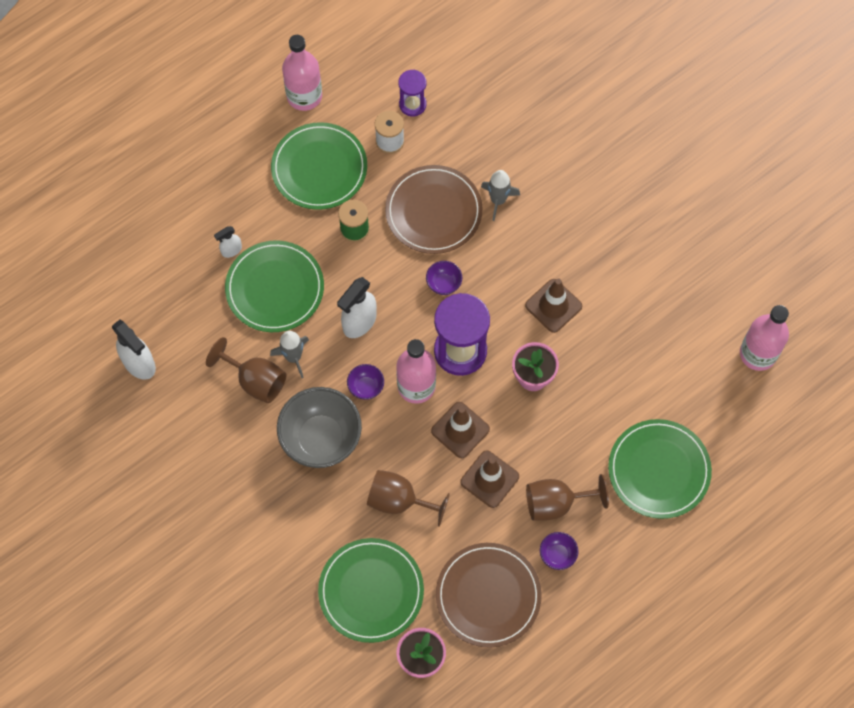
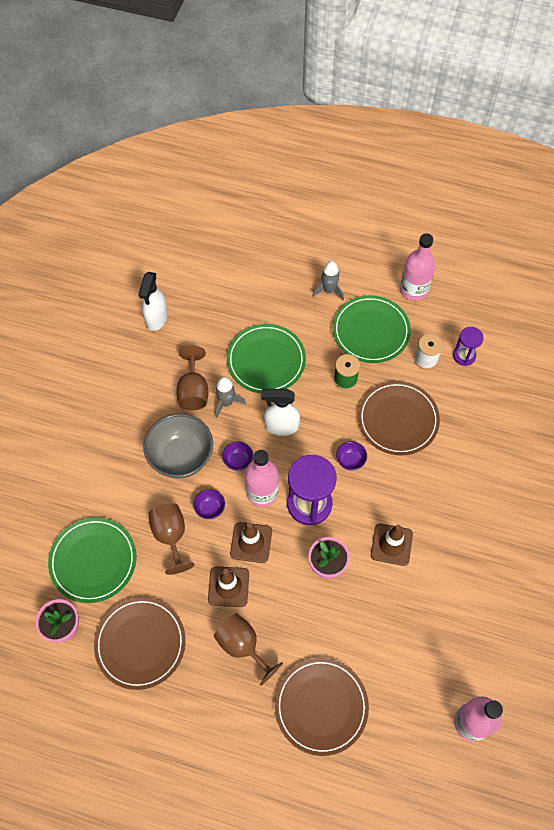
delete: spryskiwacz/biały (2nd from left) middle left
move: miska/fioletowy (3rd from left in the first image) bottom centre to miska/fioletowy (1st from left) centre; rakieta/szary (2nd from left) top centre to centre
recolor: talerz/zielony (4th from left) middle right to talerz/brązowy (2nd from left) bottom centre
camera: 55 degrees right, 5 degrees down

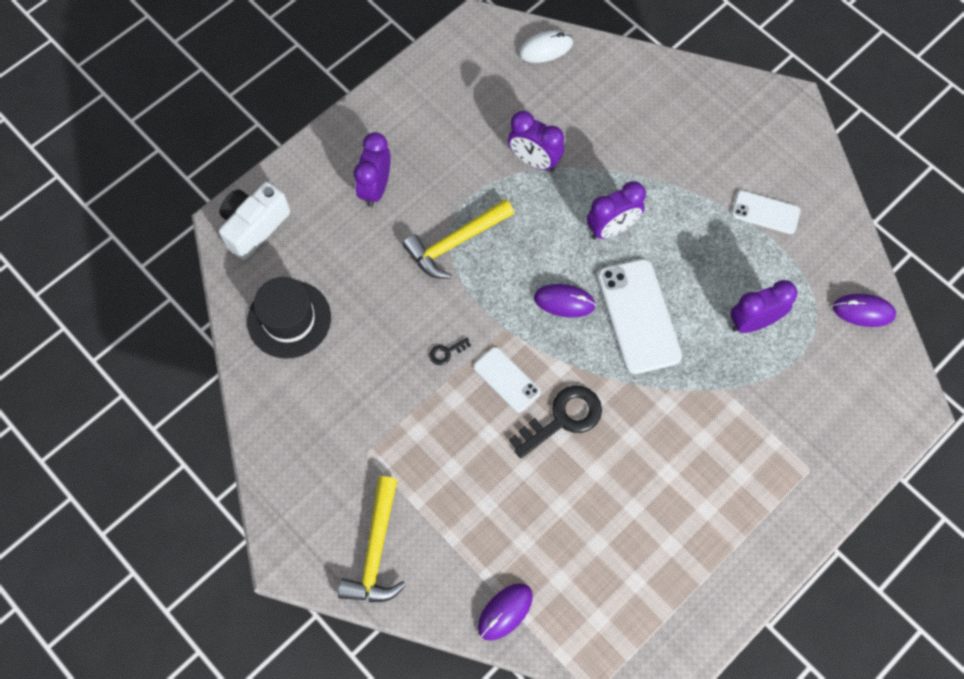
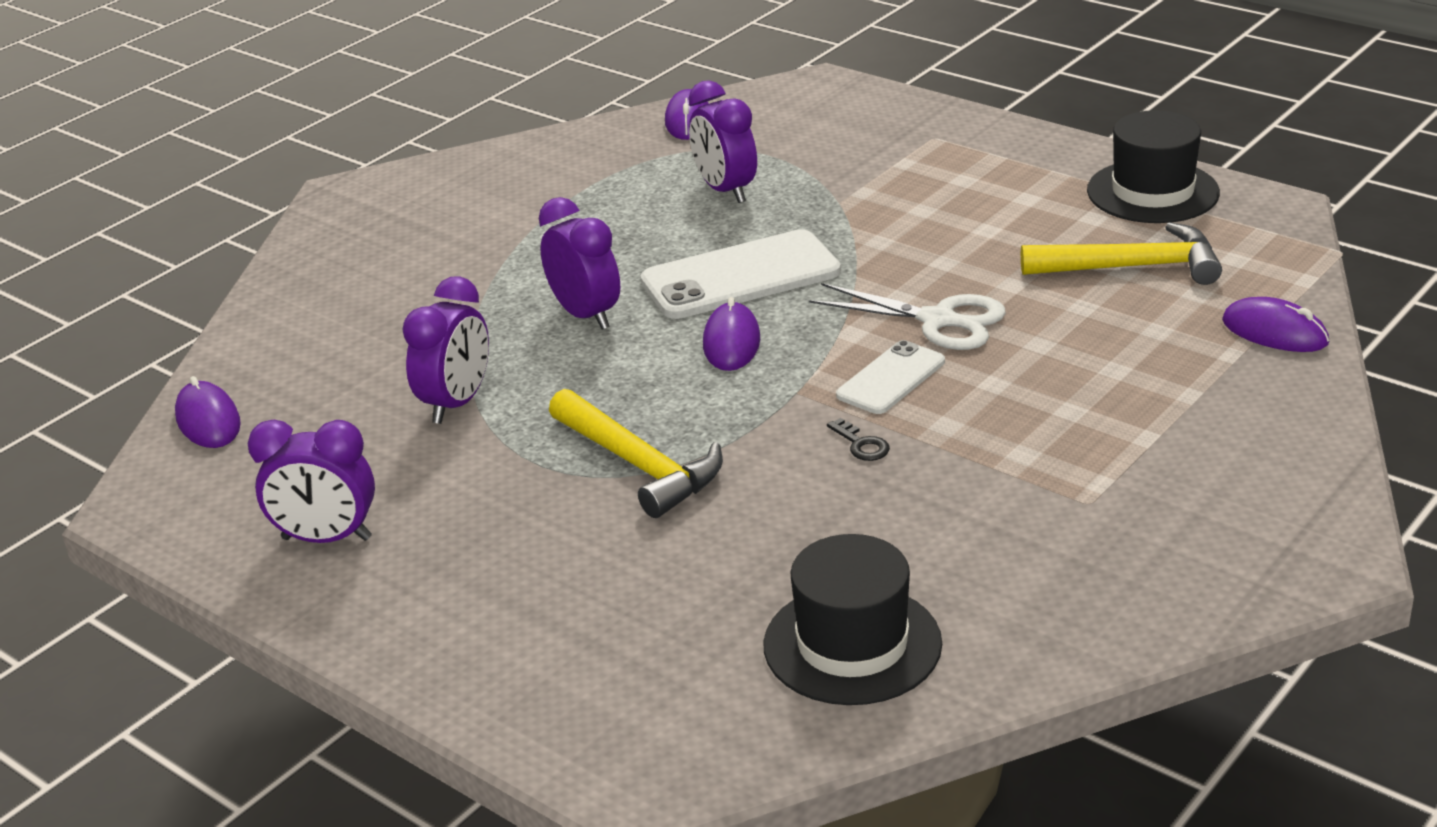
delete: aparat fotograficzny/biały top left; telefon/biały (3rd from left) top right
insert: kapelusz/czarny (2nd from left) top right
move: budzik/fioletowy (1st from left) top centre to middle left; młotek/żółty (1st from left in the first image) bottom centre to młotek/żółty (2nd from left) top right
replace: klucz/czarny (2nd from left) centre to nożyczki/biały centre
recolor: myszka/biały top centre to myszka/fioletowy (1st from left) middle left
camera: 95 degrees left, 35 degrees down

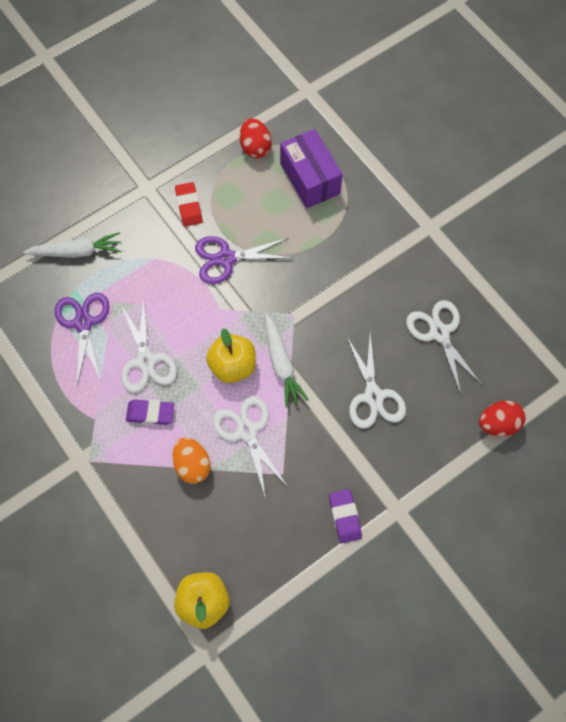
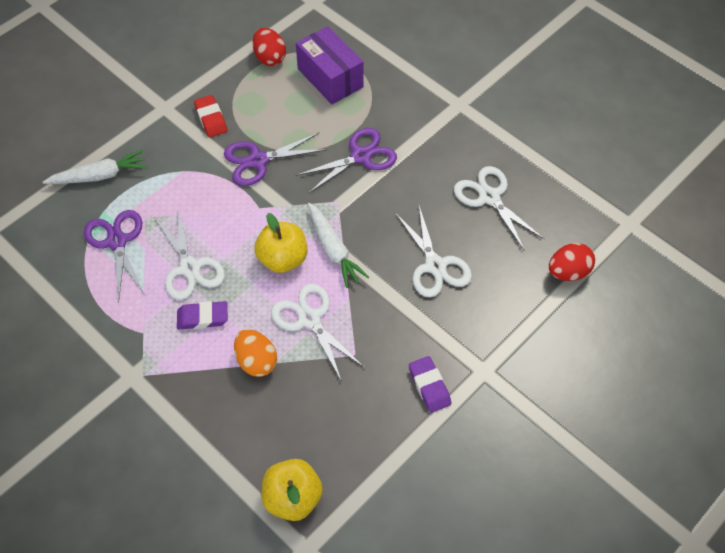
insert: nożyczki/fioletowy (3rd from left) top centre
camera: 10 degrees left, 10 degrees down

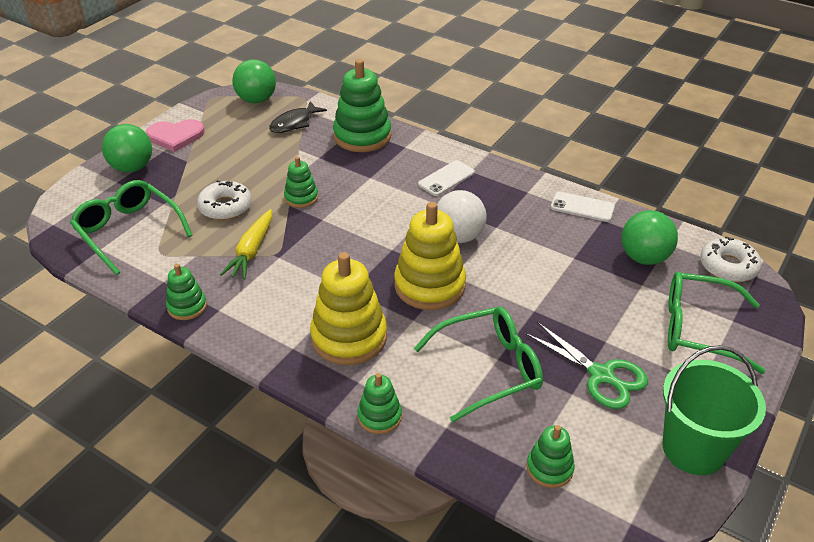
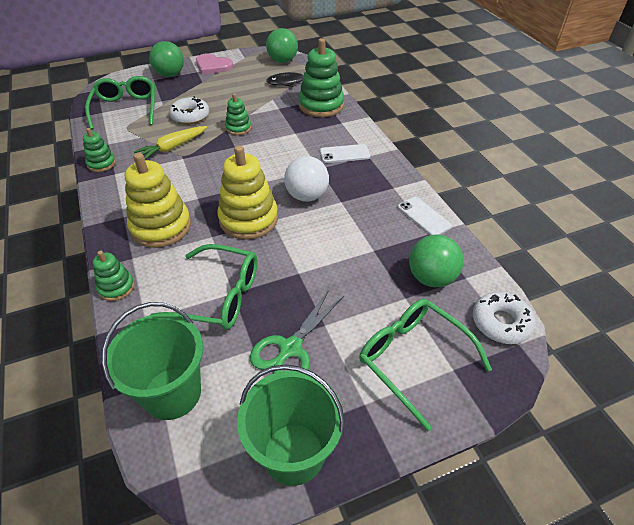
replace: zabawka nakładanka/zielony (5th from left) bottom right to wiadro/zielony (1st from left) bottom left
rotate: nożyczki/zielony bottom right = centre 45 degrees clockwise
camera: 35 degrees right, 5 degrees up

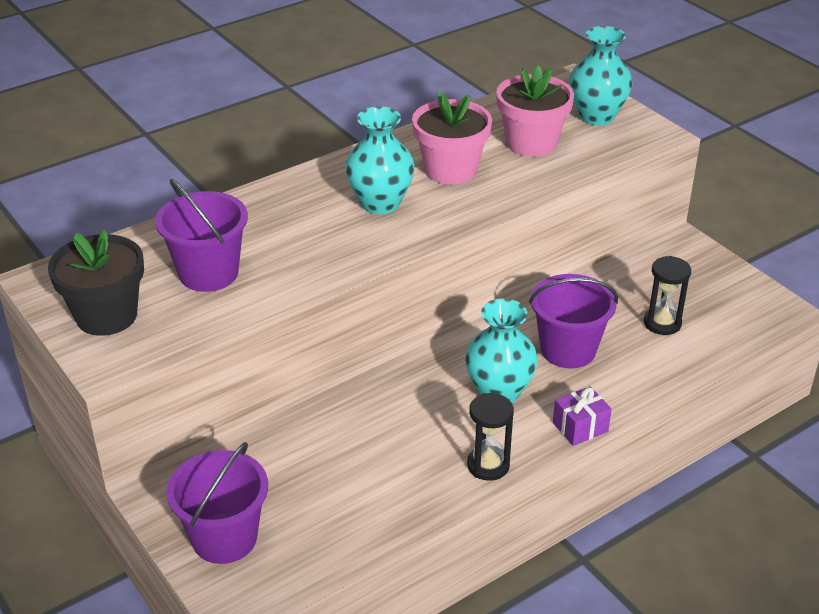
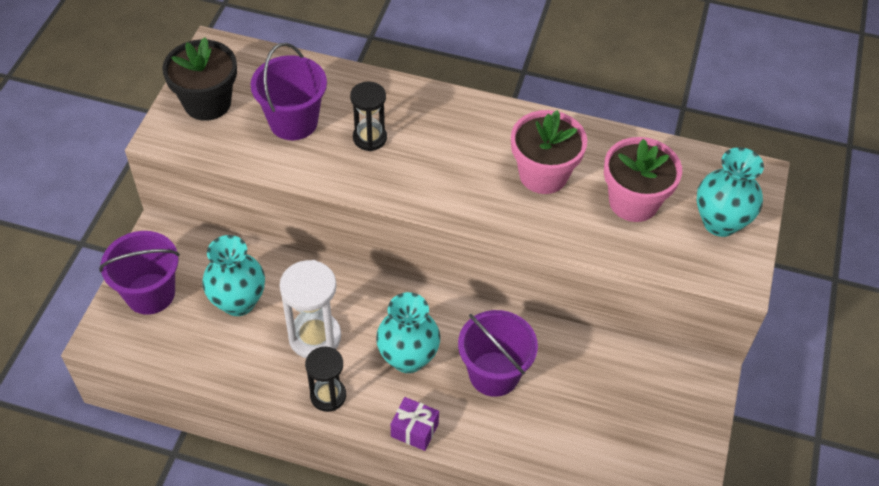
insert: klepsydra/biały centre
move: wazon/turkusowy (1st from left) top centre to middle left; klepsydra/czarny (2nd from left) middle right to top centre
camera: 50 degrees right, 15 degrees up

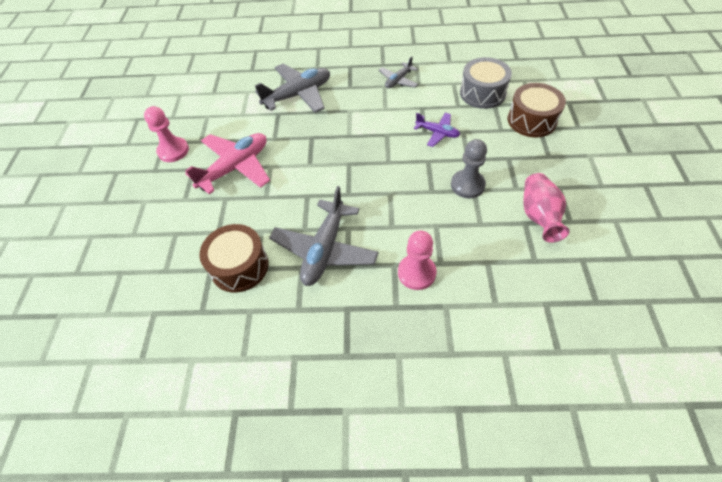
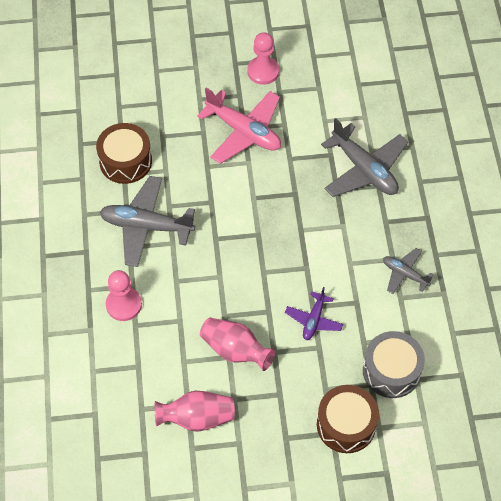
replace: pionek/szary centre to wazon/różowy (2nd from left) bottom centre
camera: 80 degrees right, 5 degrees up

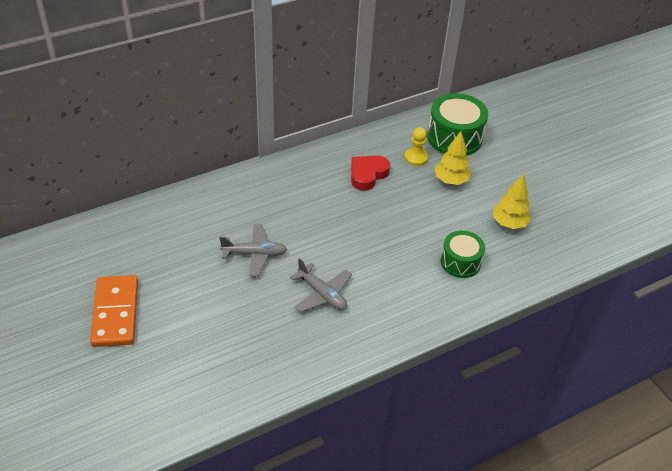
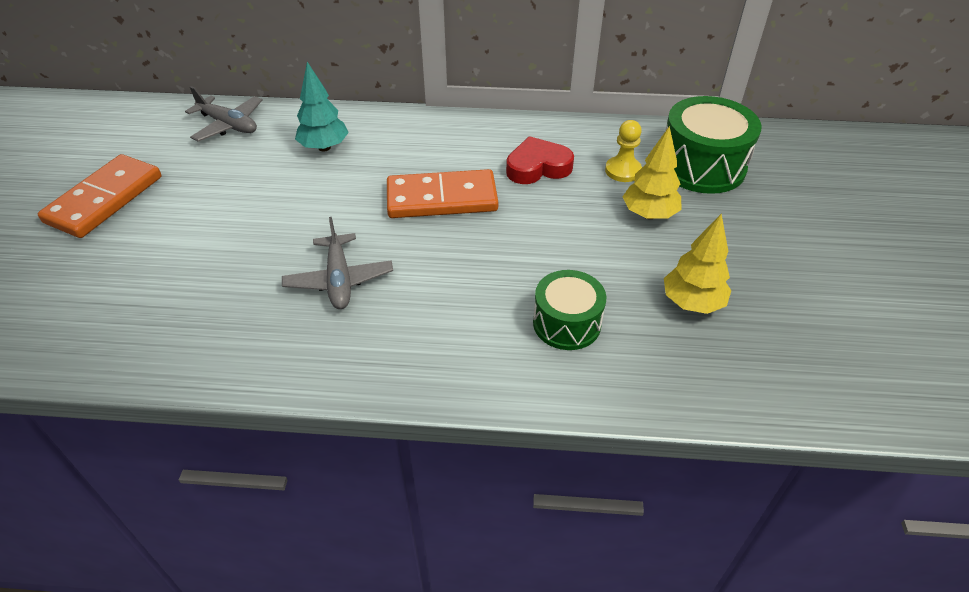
insert: drzewko/turkusowy top left; kostka domina/pomarańczowy (2nd from left) top centre
move: samolot/szary (1st from left) centre to top left
camera: 35 degrees right, 0 degrees up

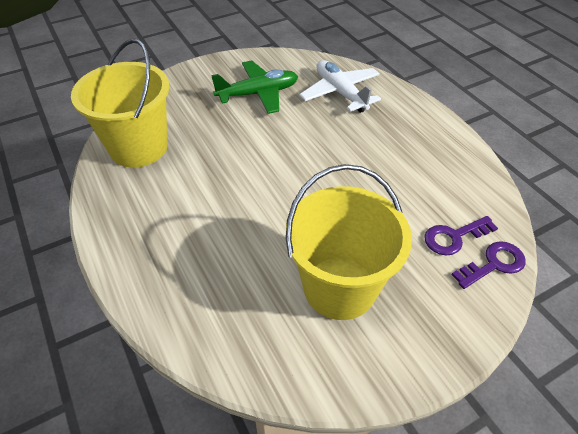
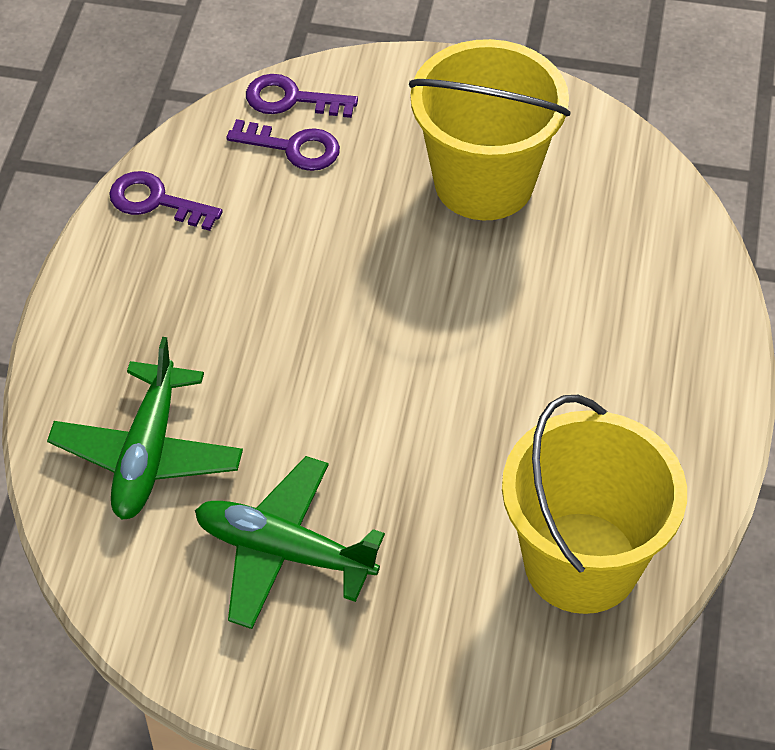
insert: klucz/fioletowy (1st from left) top left
recolor: samolot/biały top centre to samolot/zielony (1st from left) middle left
camera: 140 degrees left, 5 degrees up

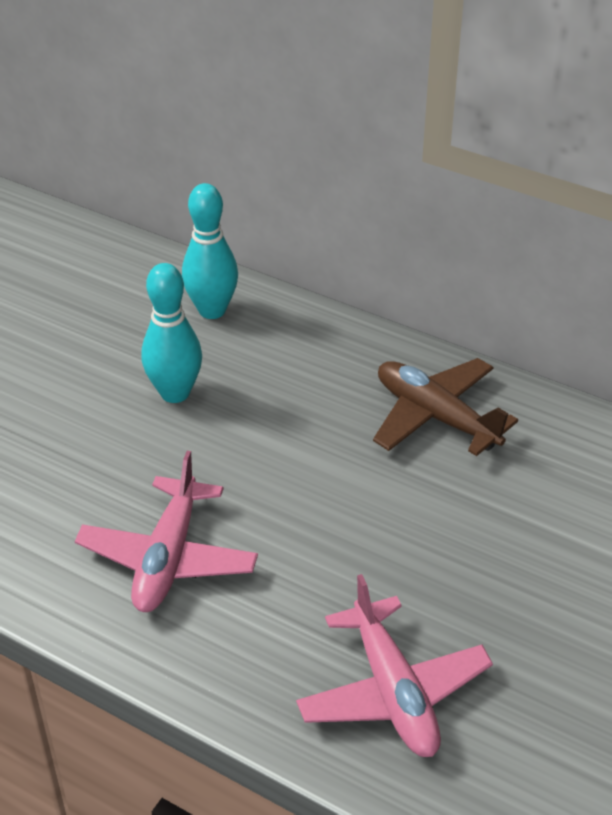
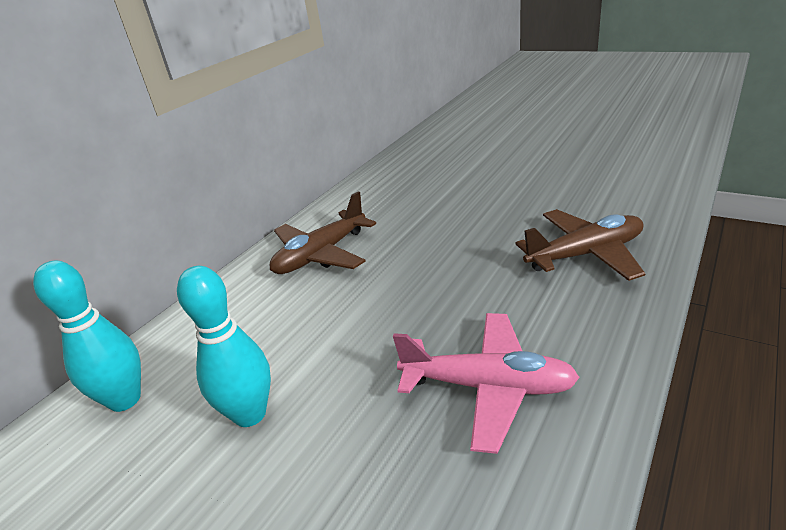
recolor: samolot/różowy (2nd from left) bottom centre to samolot/brązowy (2nd from left) middle right
camera: 85 degrees left, 10 degrees down

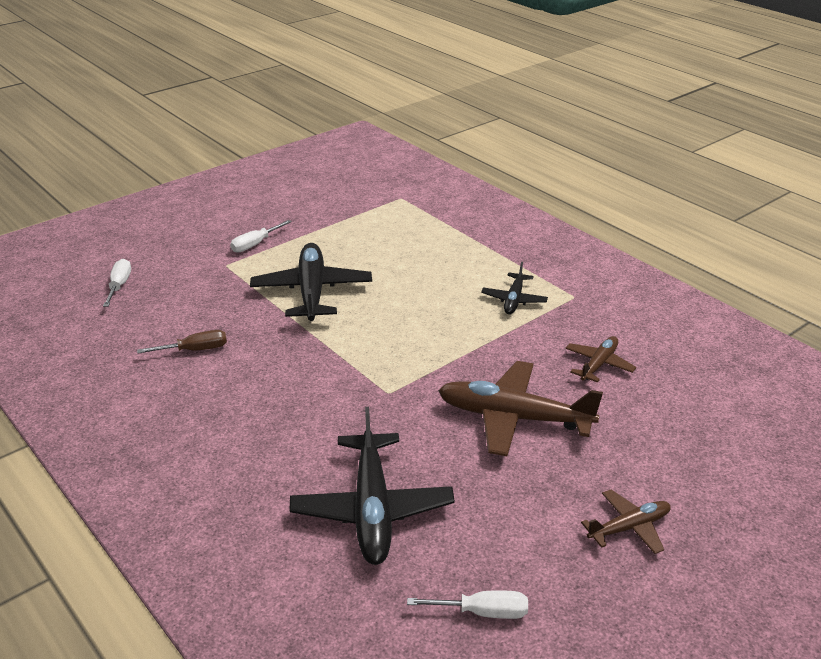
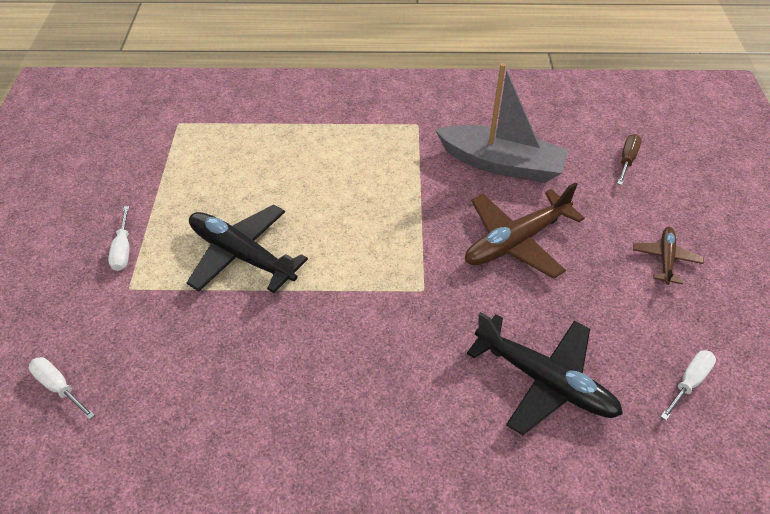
delete: samolot/czarny (3rd from left) centre
move: śrubokręt/brązowy middle left to top right
replace: samolot/brązowy (2nd from left) middle right to łódka/szary top centre
camera: 50 degrees left, 15 degrees up

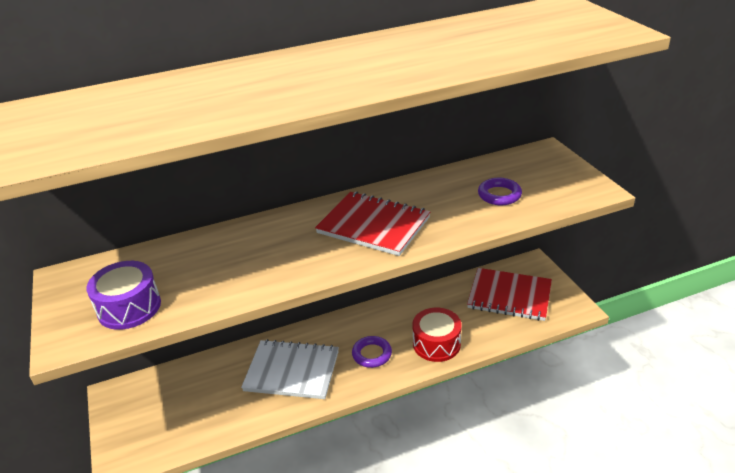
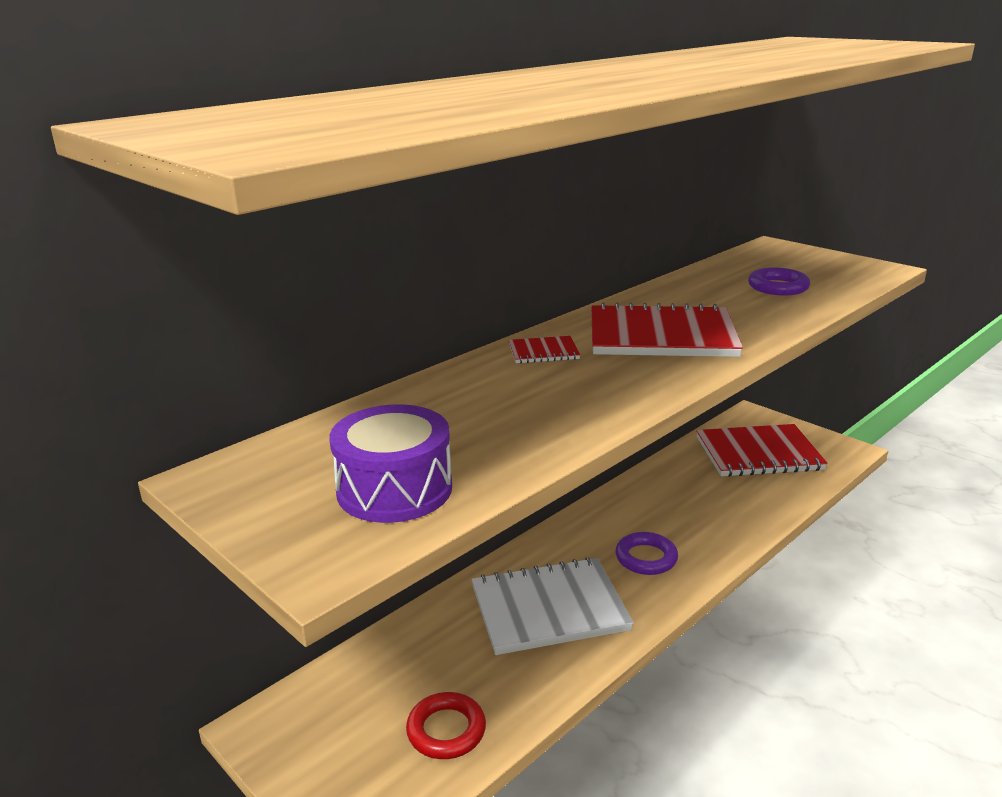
delete: bęben/czerwony bottom centre
insert: pierścień/czerwony bottom centre; zeszyt/czerwony (1st from left) centre
camera: 25 degrees left, 10 degrees down

